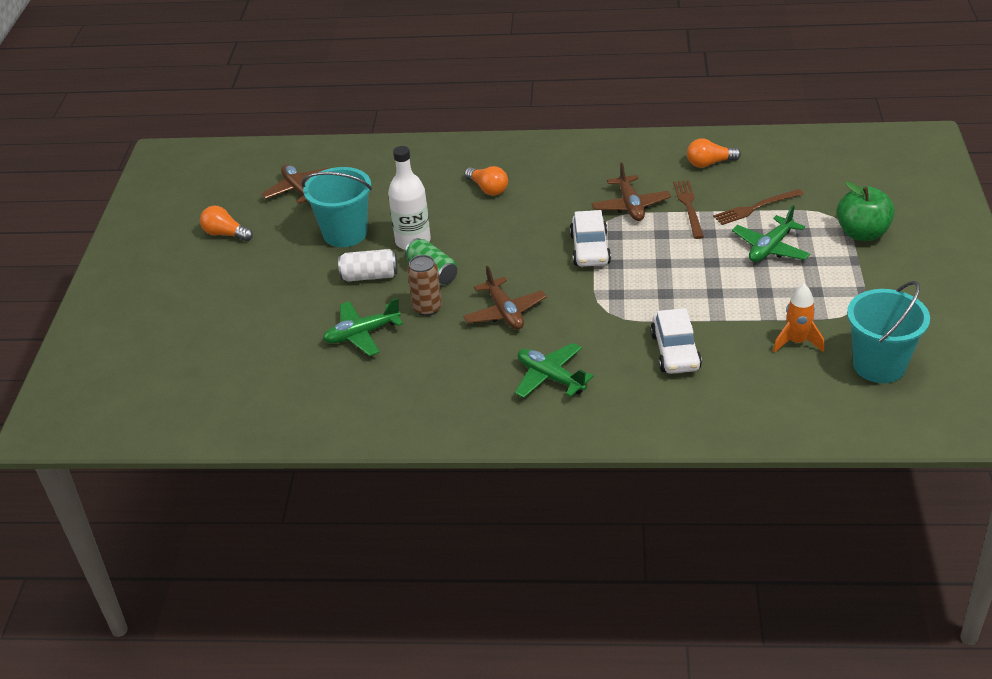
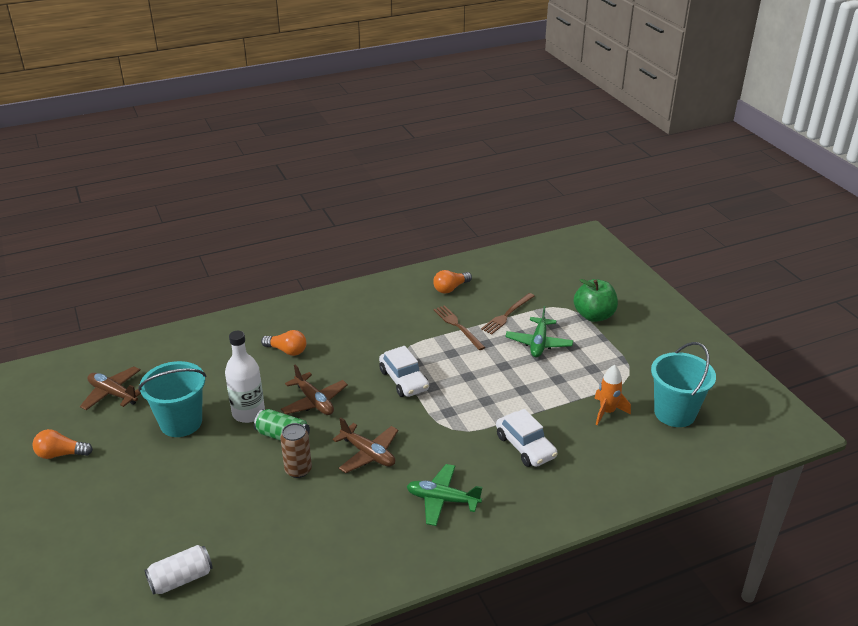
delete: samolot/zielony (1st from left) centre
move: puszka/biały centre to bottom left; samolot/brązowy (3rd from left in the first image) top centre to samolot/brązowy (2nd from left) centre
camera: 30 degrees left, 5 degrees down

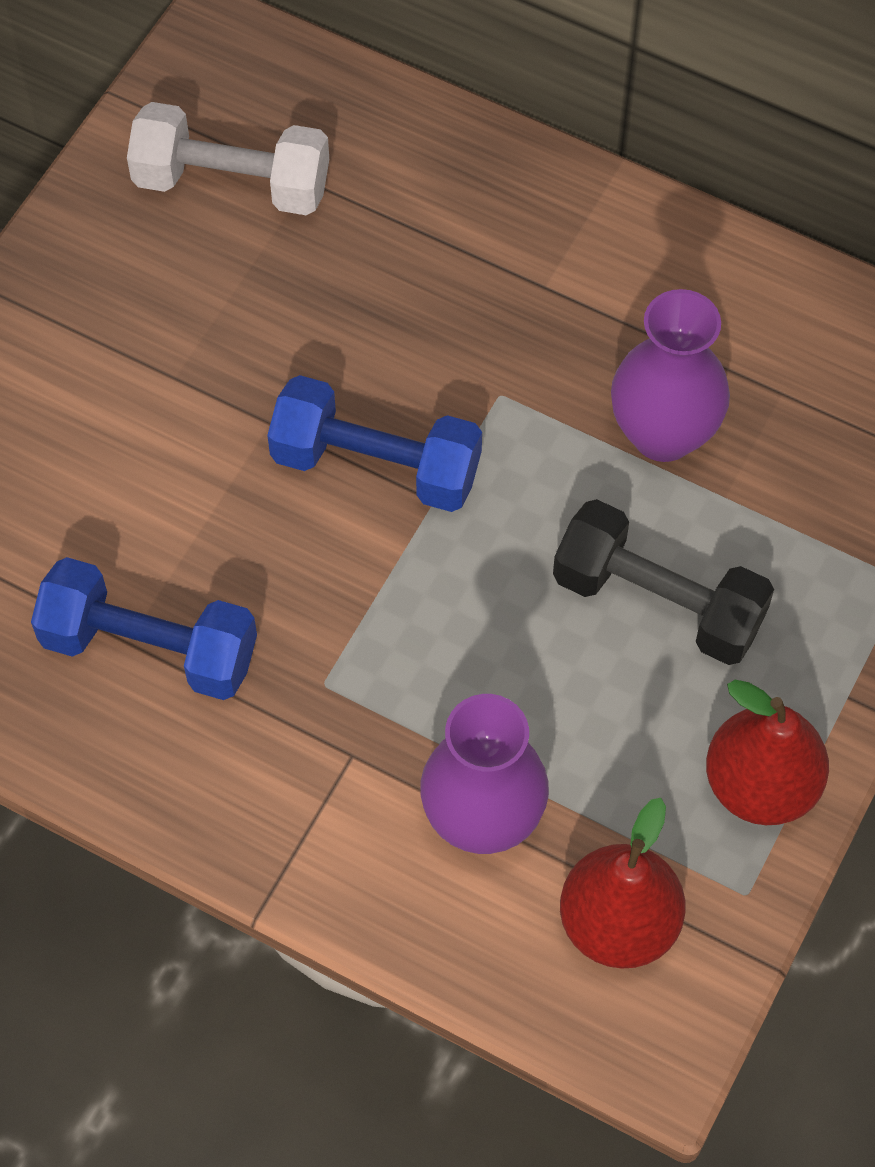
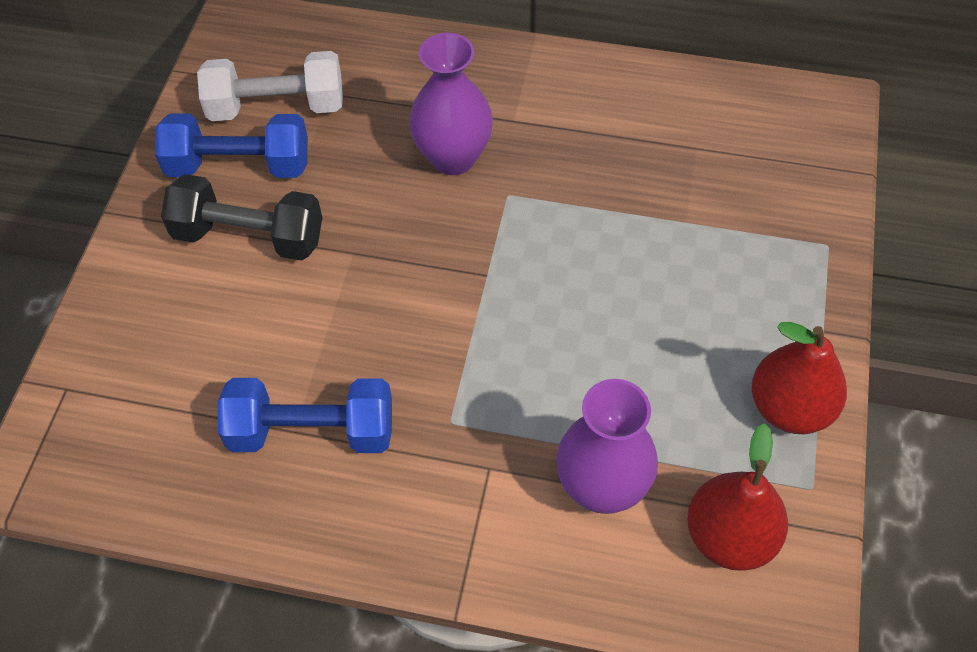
move: hantel/niebieski (2nd from left in the first image) centre to hantel/niebieski (1st from left) top left; hantel/czarny middle right to top left; wazon/fioletowy (2nd from left in the first image) top right to wazon/fioletowy (1st from left) top centre
camera: 15 degrees left, 5 degrees down

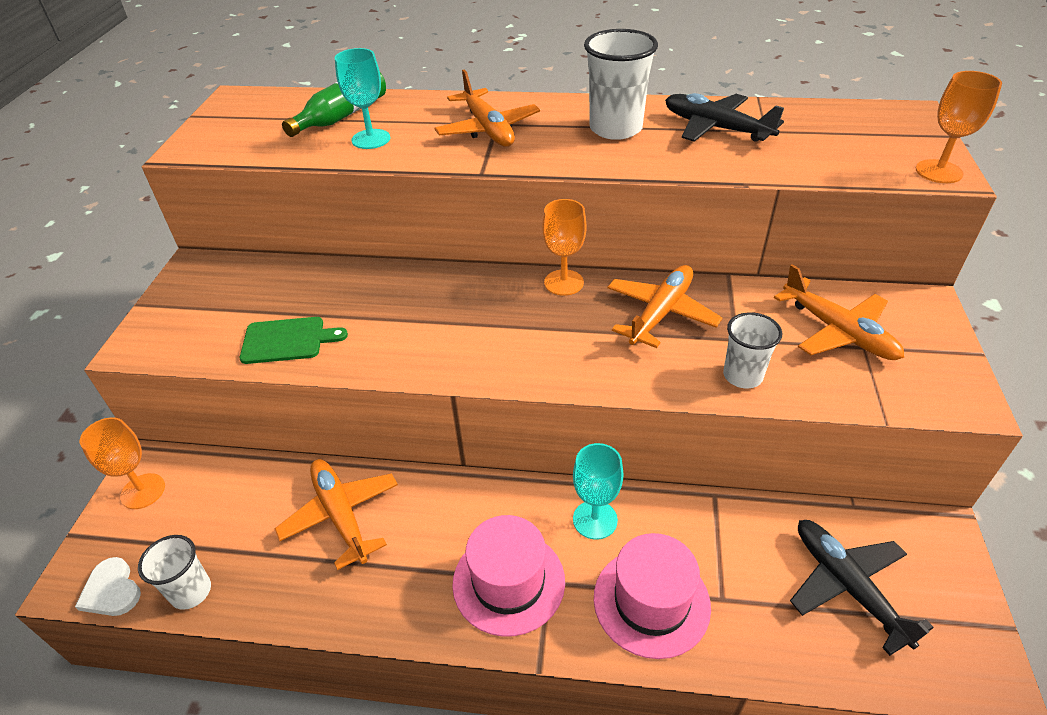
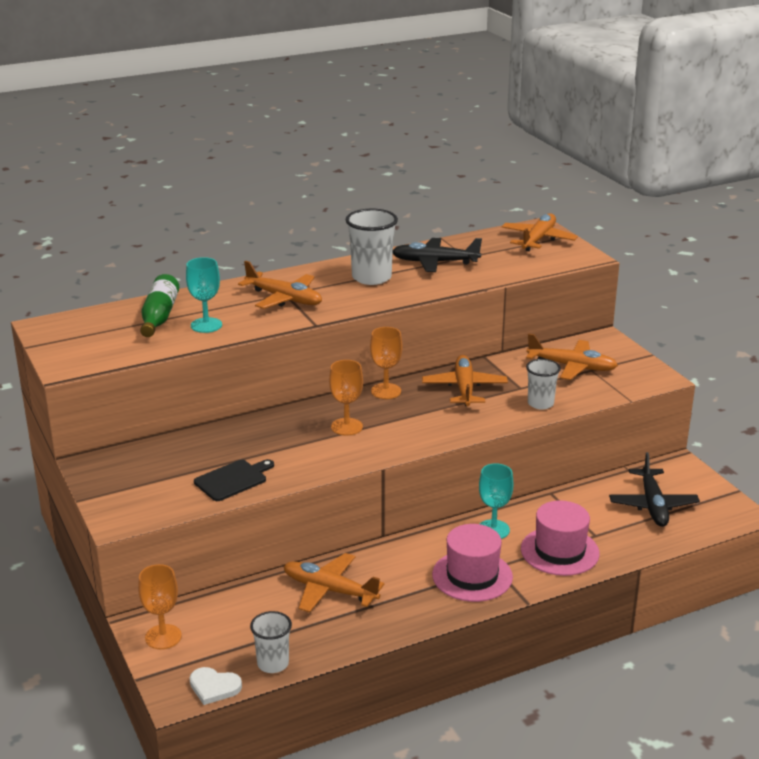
insert: samolot/pomarańczowy (4th from left) top right
move: kielich/pomarańczowy (3rd from left in the first image) top right to kielich/pomarańczowy (2nd from left) centre
recolor: deska do krojenia/zielony middle left to deska do krojenia/czarny middle left
rotate: samolot/czarny (2nd from left) bottom right = middle right 120 degrees counterclockwise
camera: 35 degrees left, 15 degrees down

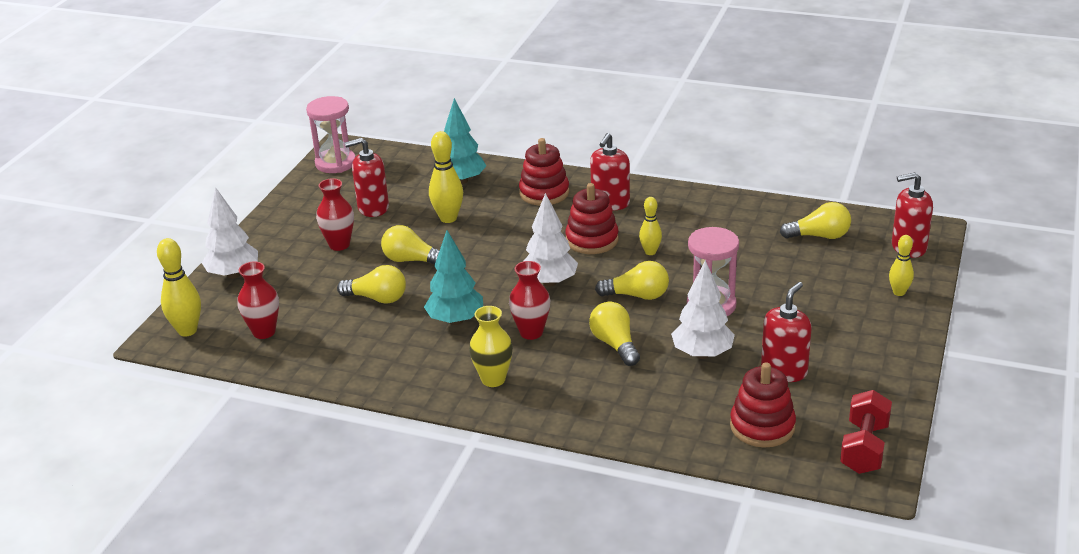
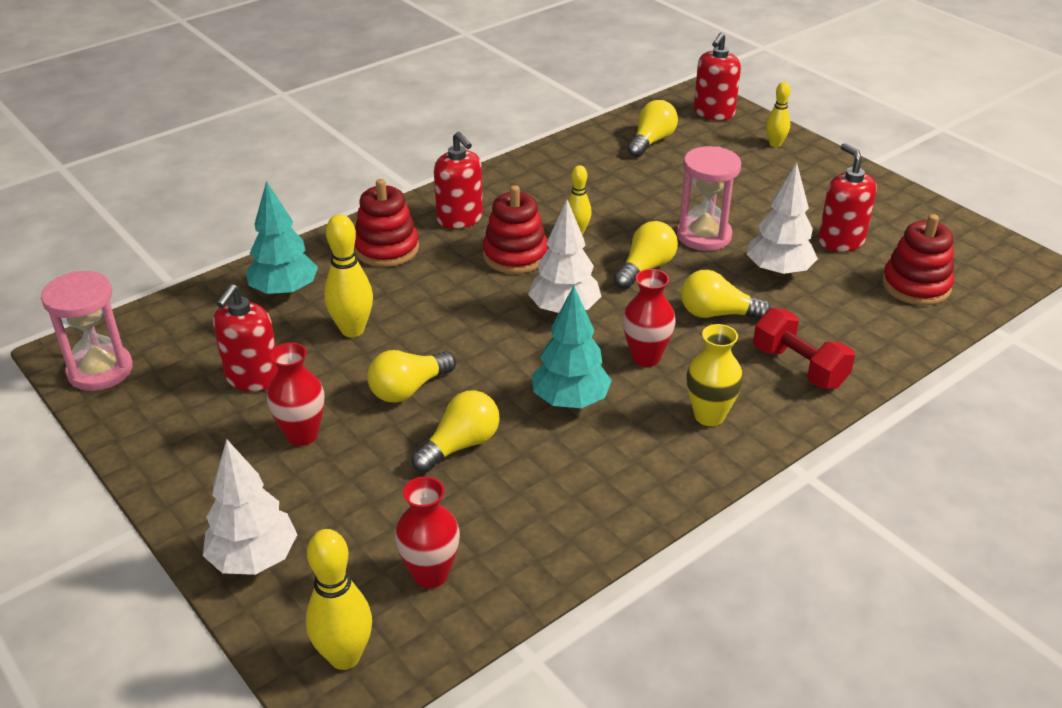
move: hantel/czerwony bottom right to middle right
camera: 60 degrees left, 5 degrees up

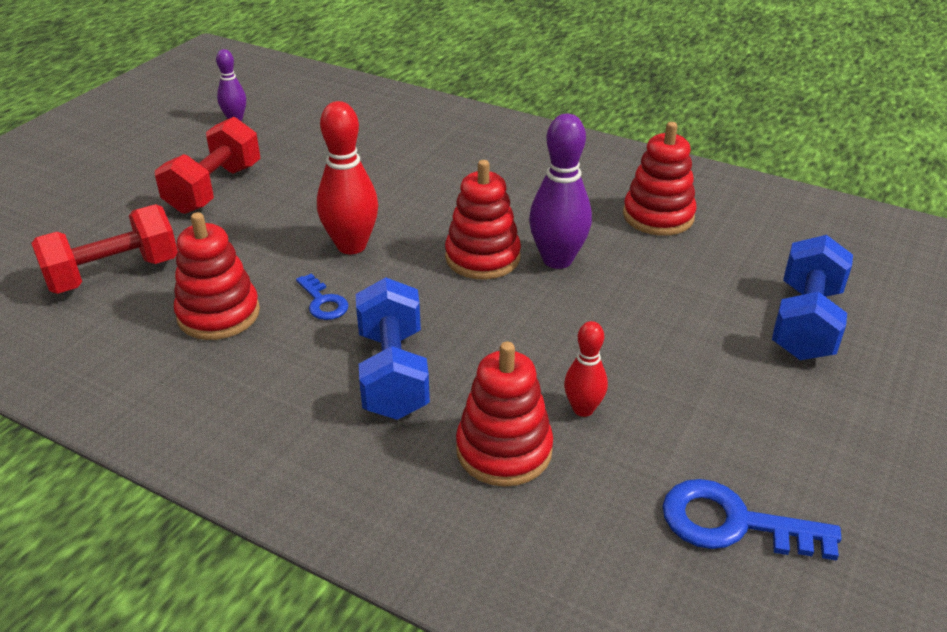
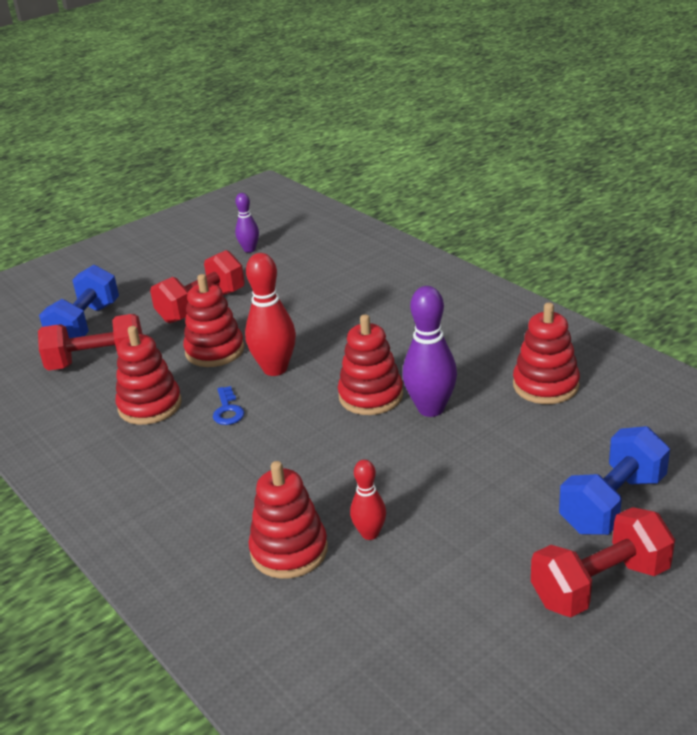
delete: klucz/niebieski (2nd from left) bottom right
insert: zabawka nakładanka/czerwony (2nd from left) middle left; hantel/czerwony (3rd from left) bottom right
move: hantel/niebieski (1st from left) centre to middle left
camera: 25 degrees right, 5 degrees down

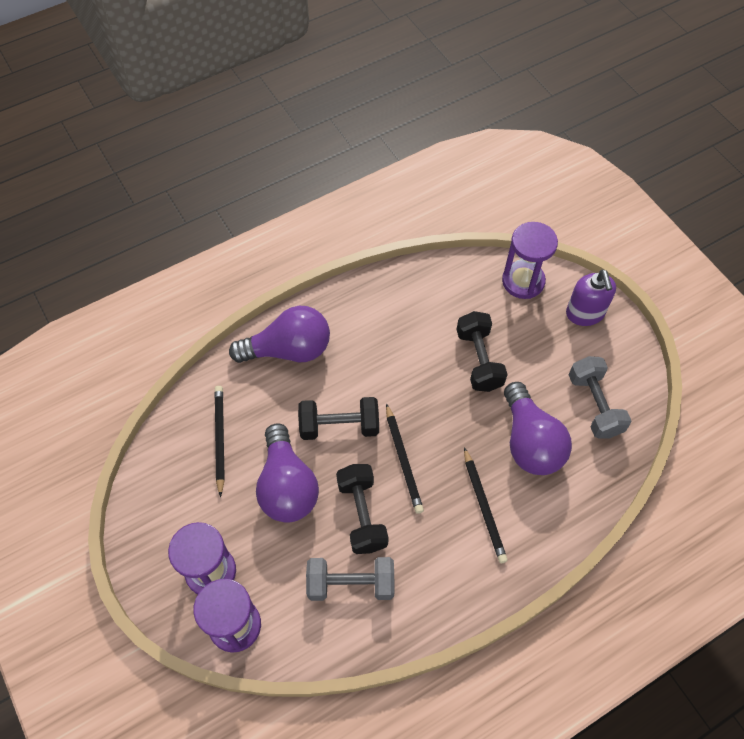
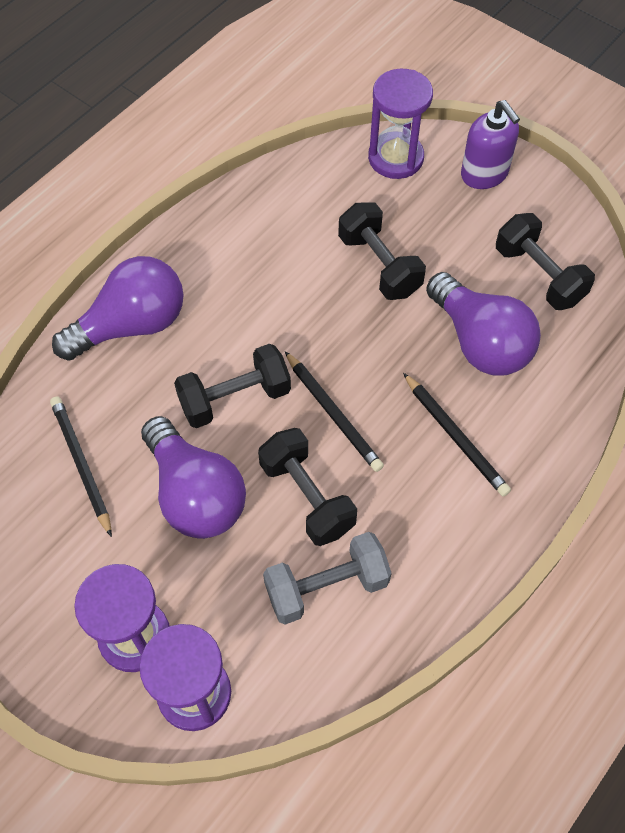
recolor: hantel/szary (2nd from left) middle right to hantel/czarny (4th from left) top right
camera: 20 degrees left, 0 degrees up

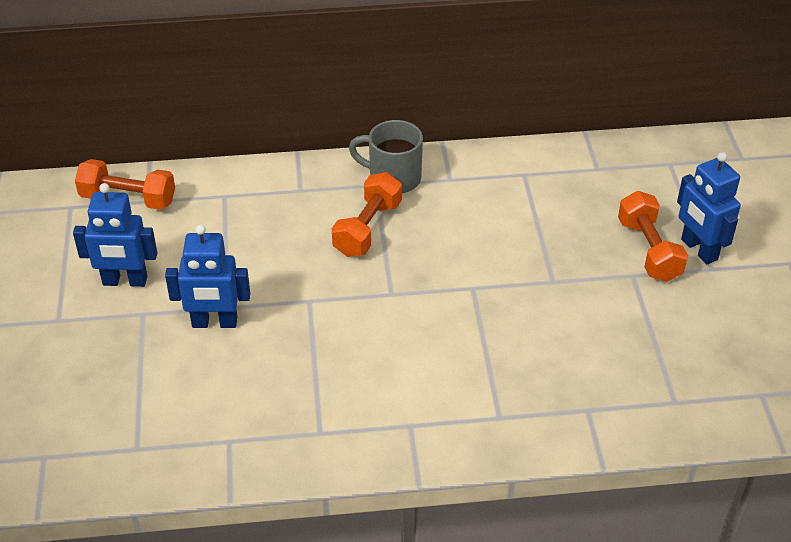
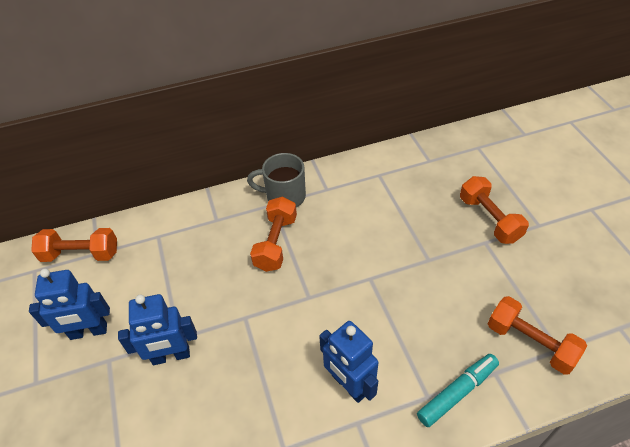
insert: flamaster/turkusowy bottom right; hantel/pomarańczowy (4th from left) bottom right
move: robot/niebieski (3rd from left) middle right to bottom centre
camera: 10 degrees left, 5 degrees up

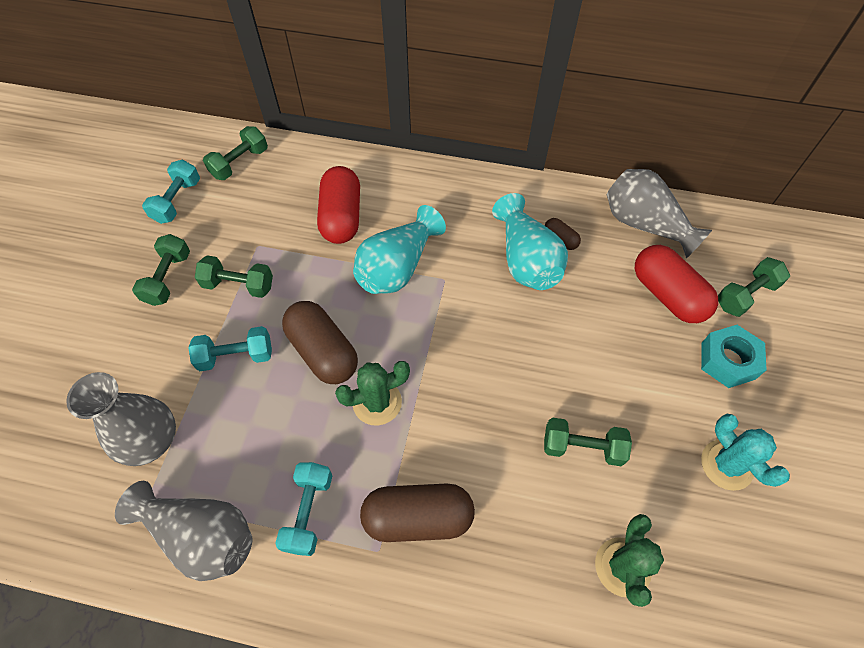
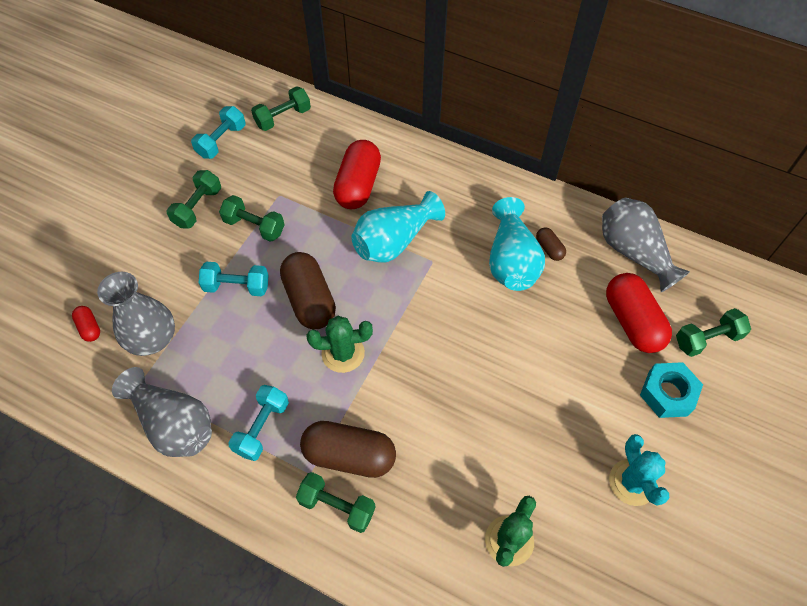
insert: kapsułka/czerwony (1st from left) middle left
move: hantel/zielony (4th from left) bottom right to bottom centre
camera: 15 degrees right, 0 degrees up

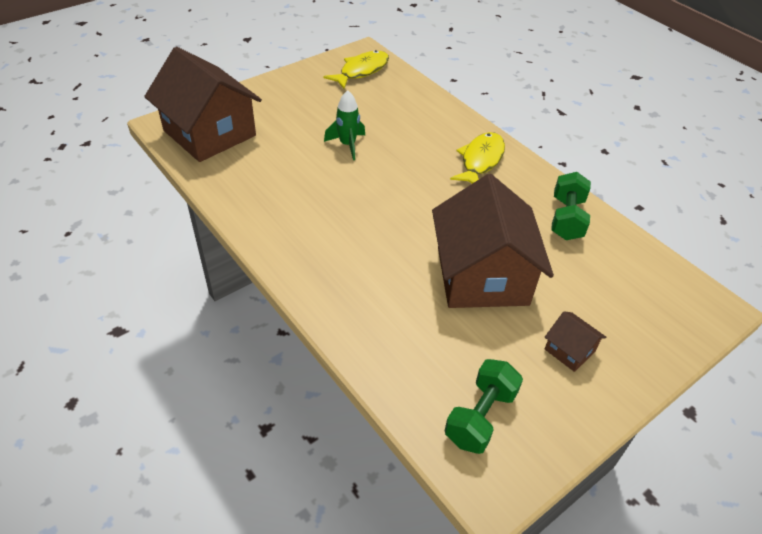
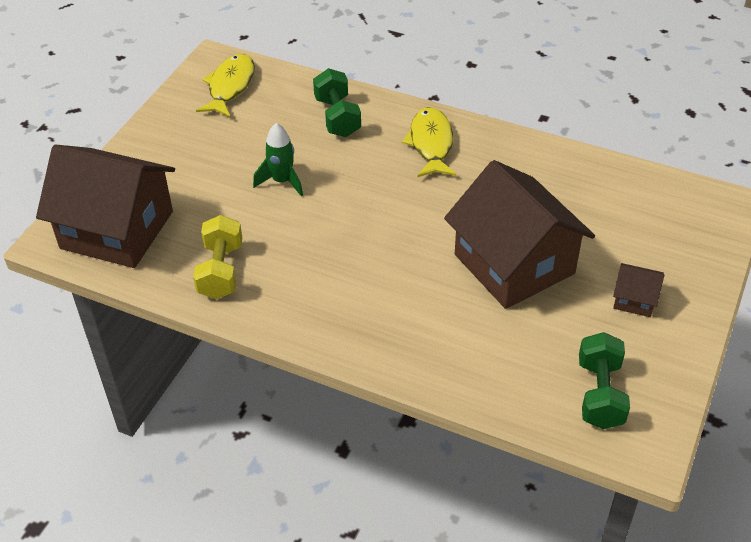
insert: hantel/żółty middle left
move: hantel/zielony (2nd from left in the first image) middle right to hantel/zielony (1st from left) top centre
camera: 25 degrees left, 0 degrees up

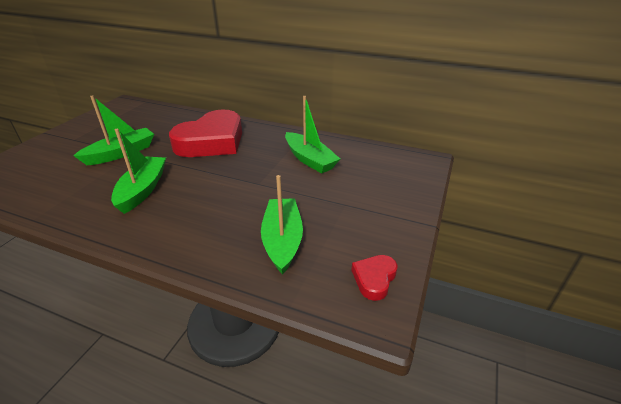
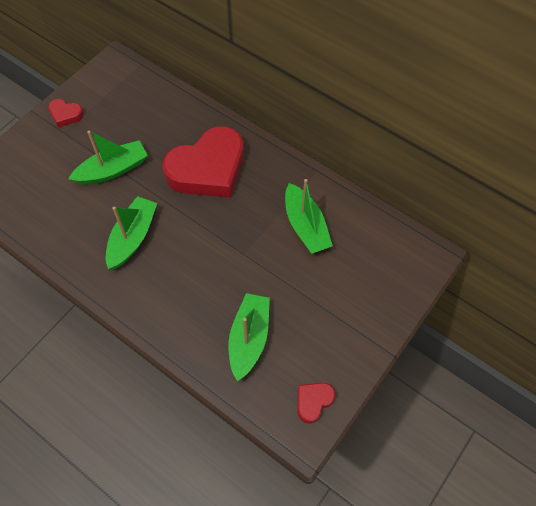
insert: serce/czerwony (1st from left) top left
camera: 15 degrees right, 25 degrees up

